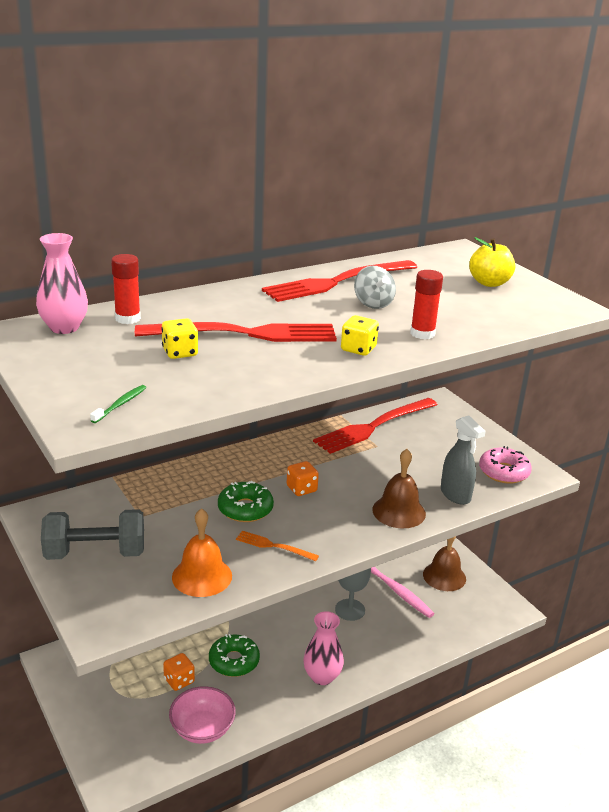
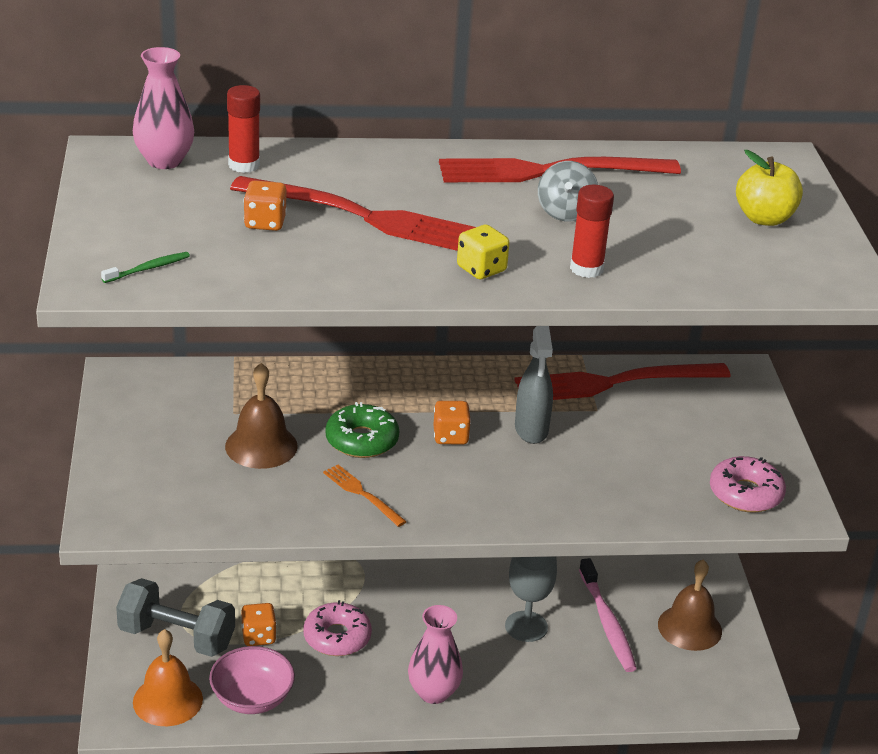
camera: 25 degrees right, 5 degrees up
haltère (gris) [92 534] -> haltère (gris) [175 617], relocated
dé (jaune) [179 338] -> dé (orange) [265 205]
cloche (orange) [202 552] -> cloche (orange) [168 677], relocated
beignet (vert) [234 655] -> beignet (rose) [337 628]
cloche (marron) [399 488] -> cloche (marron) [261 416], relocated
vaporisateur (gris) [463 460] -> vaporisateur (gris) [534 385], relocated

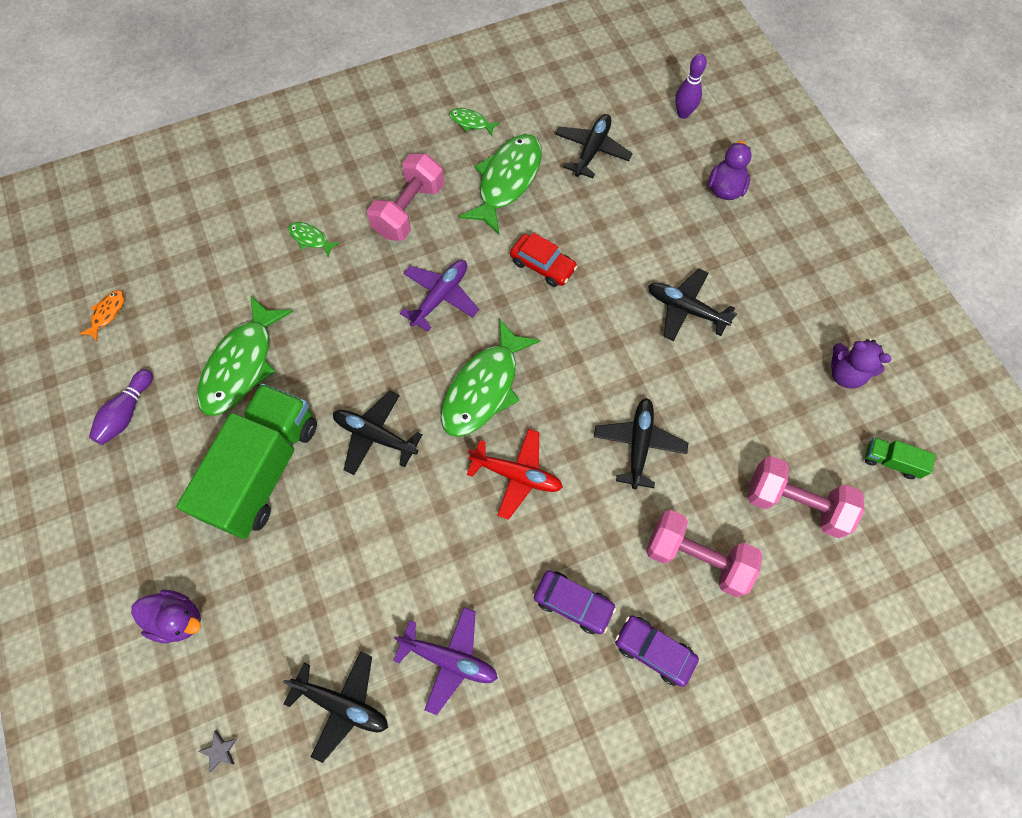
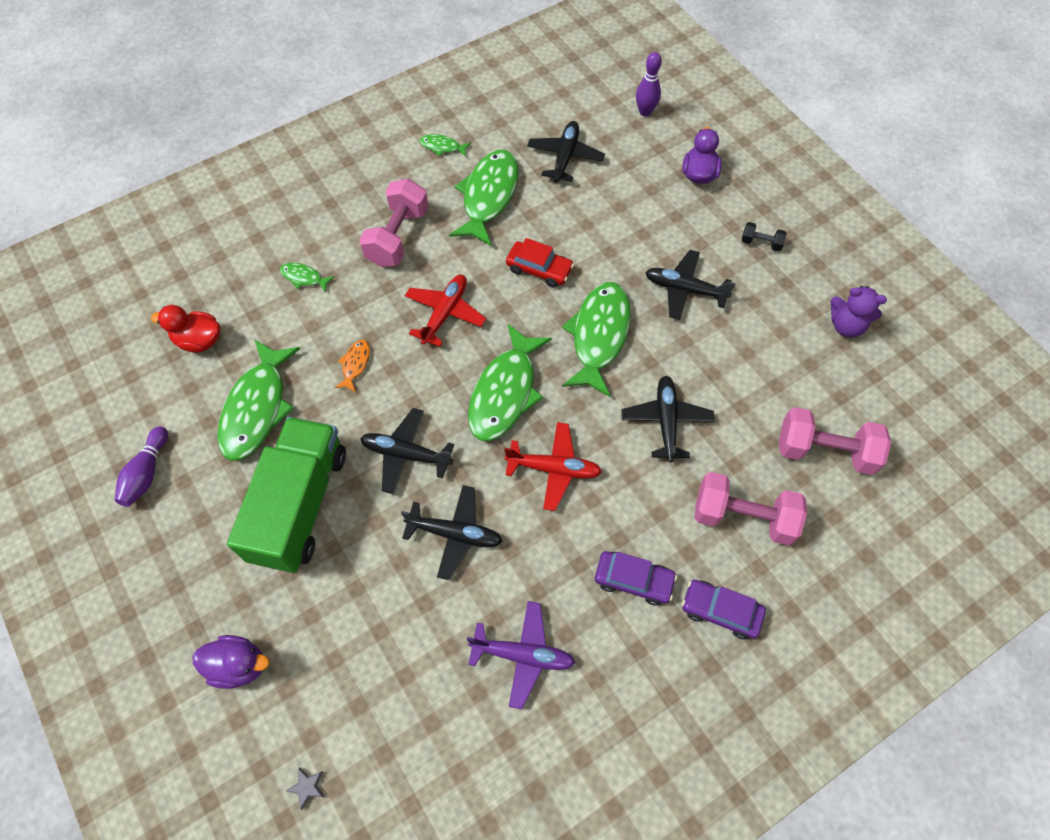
camera: 10 degrees left, 5 degrees down
poisson (orange) [101 315] -> poisson (orange) [352 366], relocated
avion (noir) [335 707] -> avion (noir) [451 532], relocated
avion (violet) [439 296] -> avion (rouge) [445 311]
camion (vert) [900 458] -> none
none -> canard (rouge) [186 329]
none -> poisson (vert) [596 339]
none -> haltère (noir) [764 237]

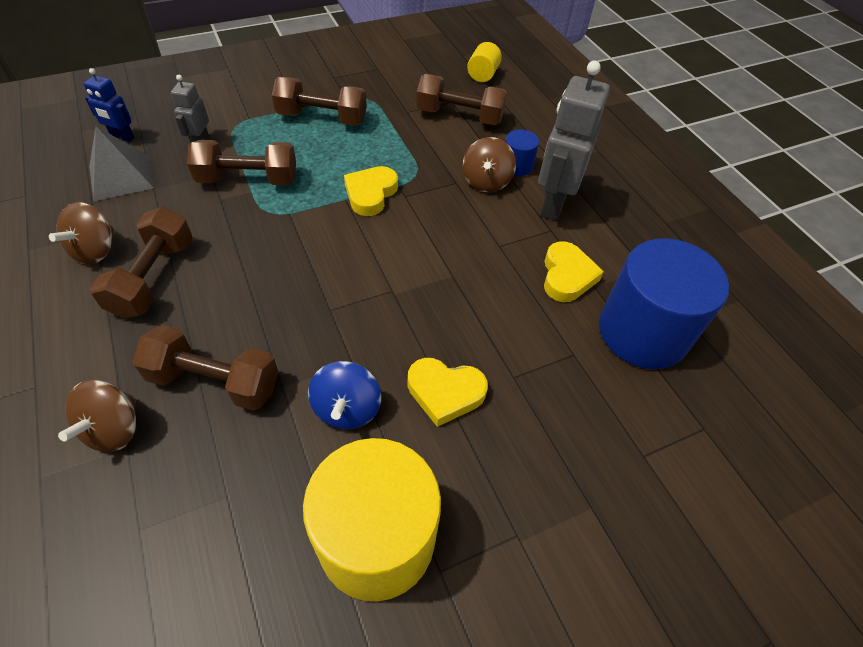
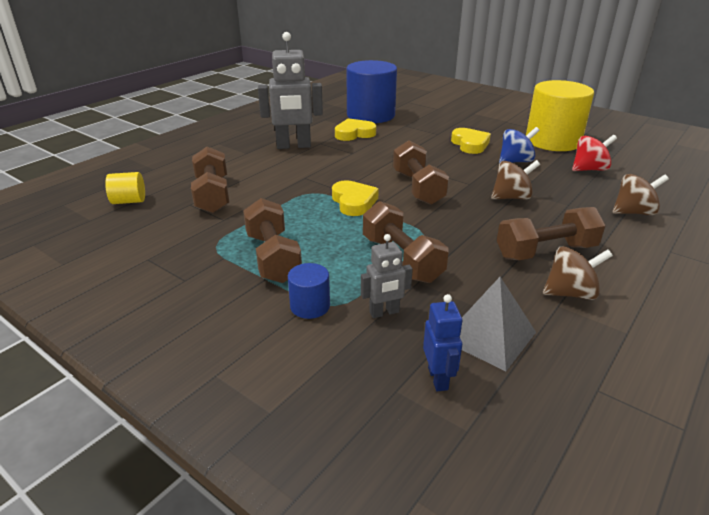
camera: 115 degrees left, 20 degrees down
haltère (marron) [205 368] -> haltère (marron) [421 172], relocated
cœur (jaune) [371 191] -> cœur (jaune) [355 198], 105 degrees counterclockwise
toupie (marron) [489 164] -> toupie (marron) [515 179], relocated
cylindre (bleu) [522 153] -> cylindre (bleu) [309 291], relocated
none -> toupie (rouge) [594 153]

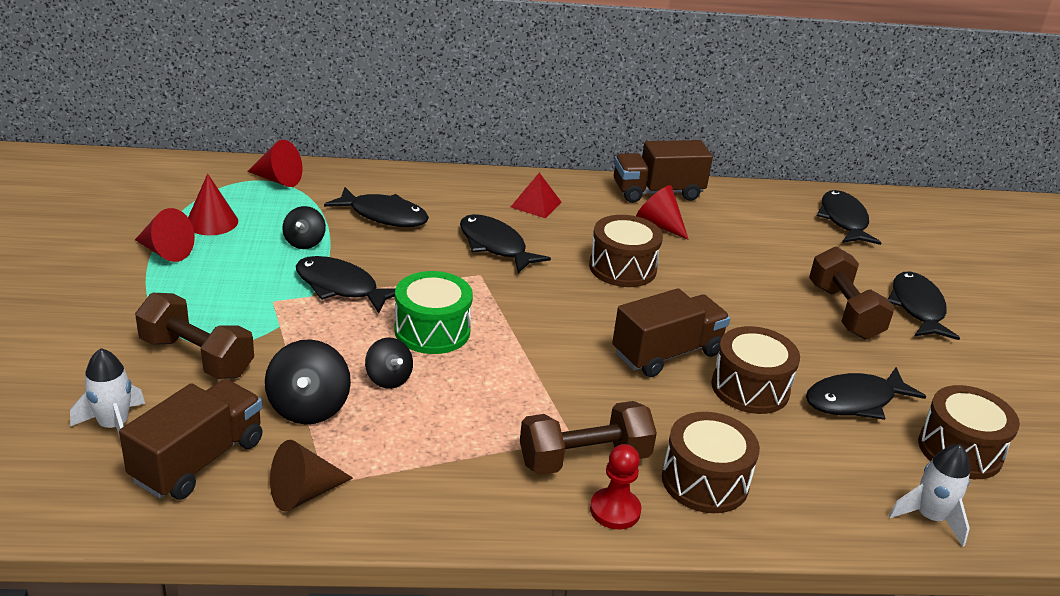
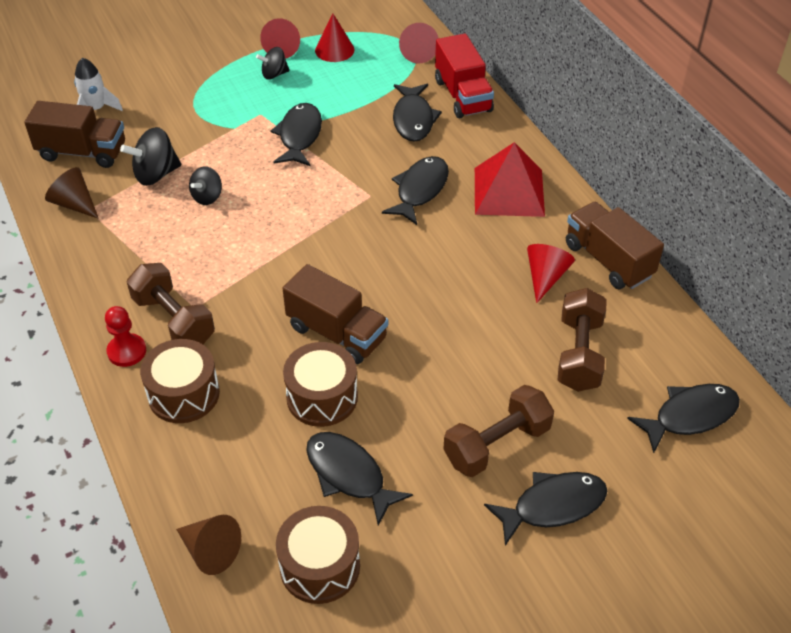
camera: 70 degrees right, 15 degrees up
haltère (marron) [194 336] -> haltère (marron) [582 340], relocated
toupie (noir) [304 227] -> toupie (noir) [273 63], relocated
tambour (vert) [433 312] -> none
pyramide (rouge) [536 195] -> pyramide (rouge) [510 179], x1.83
tambour (marron) [626 251] -> none
fusée (blanc) [929 495] -> cône (marron) [208 545]
none -> camion (rouge) [464 76]

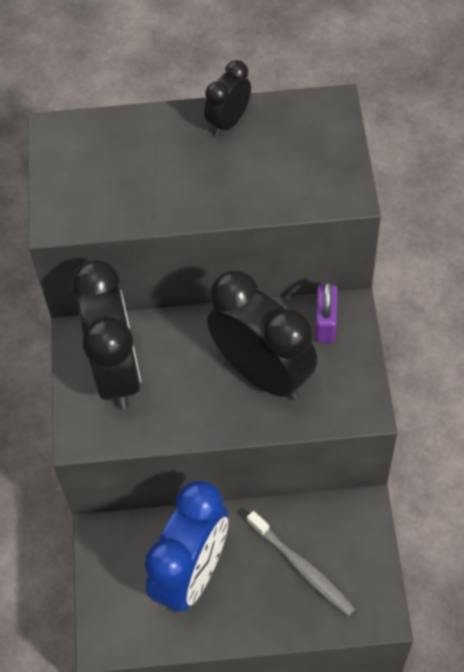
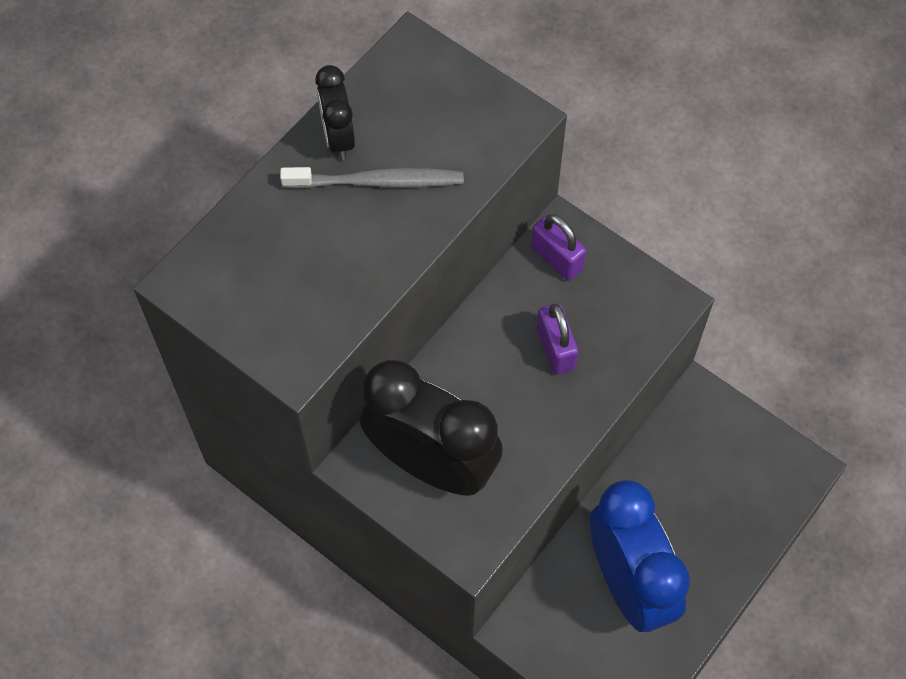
camera: 50 degrees left, 5 degrees up
réveil (noir) [262 335] -> cadenas (violet) [557 339]
brosse à dents (gris) [301 563] -> brosse à dents (gris) [372 178], relocated

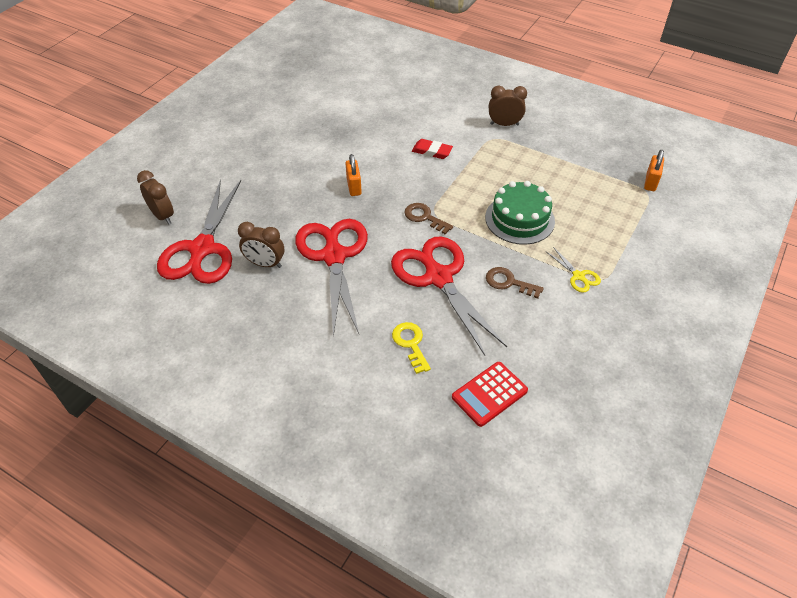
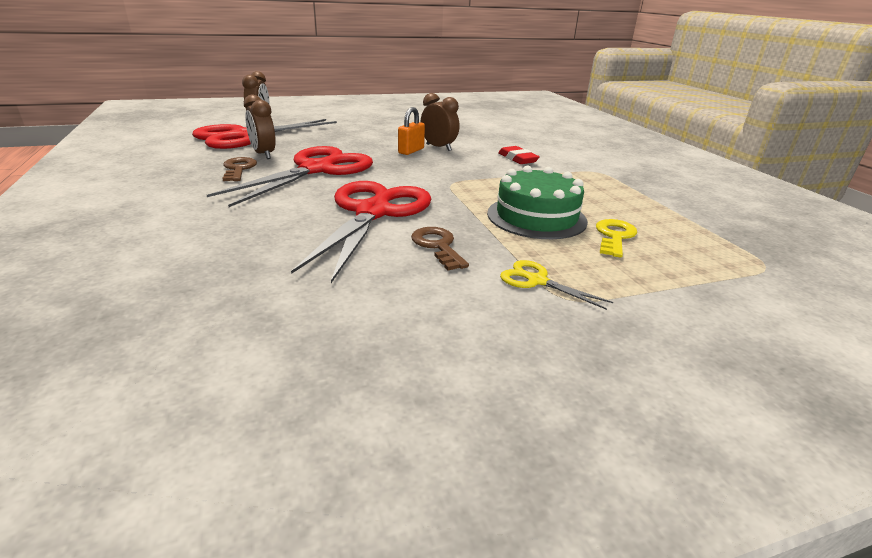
camera: 40 degrees right, 20 degrees down
clé (jaune) [411 348] -> clé (jaune) [616 238], relocated
clé (marron) [429 218] -> clé (marron) [239 169], relocated
calculatrice (rouge) [490 394] -> none
réveil (marron) [508 106] -> réveil (marron) [440 122], relocated
ciseaux (jaune) [574 270] -> ciseaux (jaune) [556 285], 120 degrees clockwise
cadenas (orange) [654 170] -> none

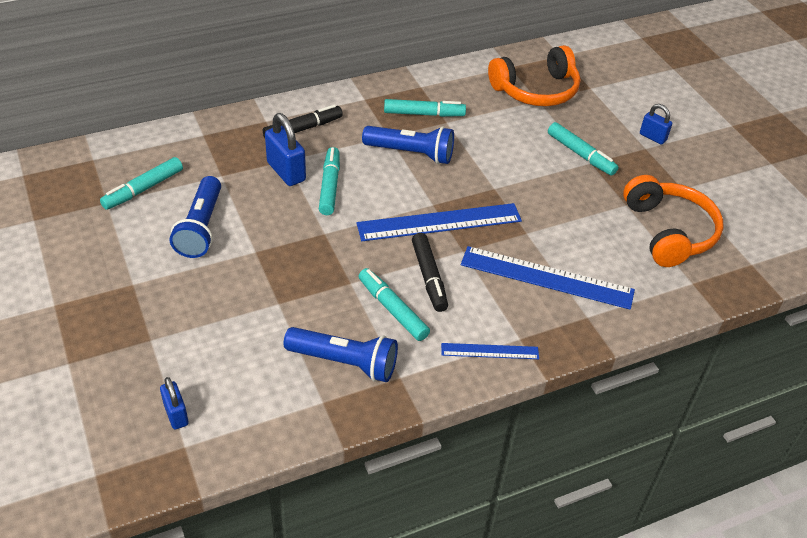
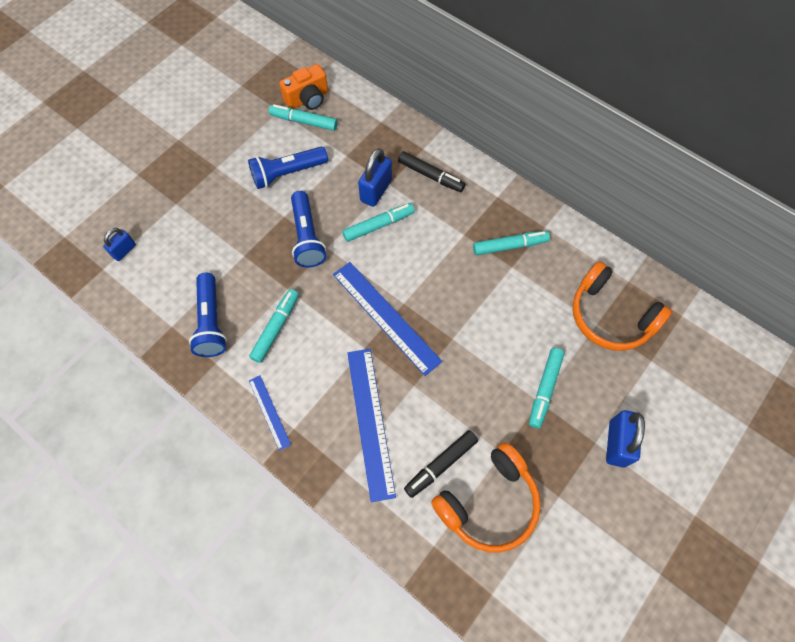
camera: 65 degrees right, 20 degrees up
lampe de poche (bleu) [408 145] -> lampe de poche (bleu) [308 229], relocated
feutre (turquoise) [425 108] -> feutre (turquoise) [511 243], 75 degrees counterclockwise
feutre (noir) [430 272] -> feutre (noir) [441 464], relocated
cadenas (bleu) [656 124] -> cadenas (bleu) [625 438], x1.64
none -> appareil photo (orange) [303 87]

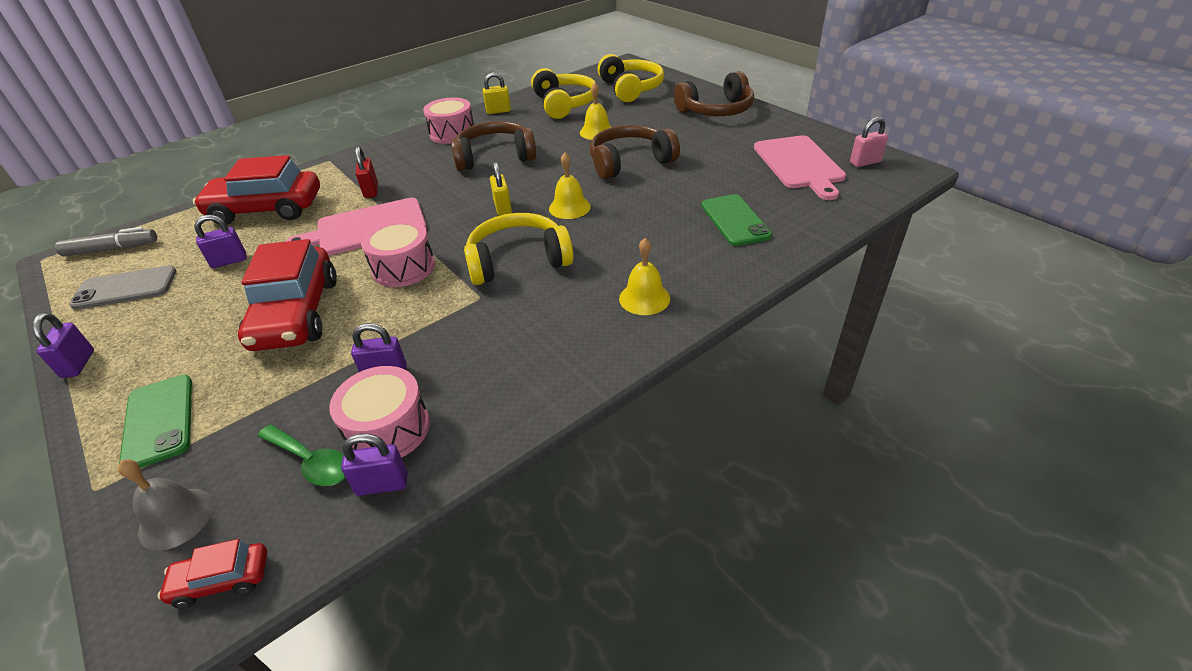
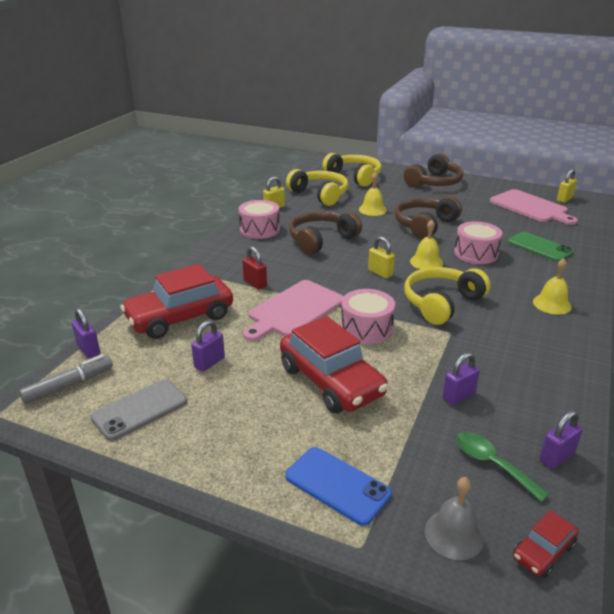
camera: 30 degrees left, 10 degrees down
cadenas (violet) [63 345] -> cadenas (violet) [86 333], relocated
téléphone (vert) [155 421] -> téléphone (bleu) [338 486]
cuillère (vert) [302 455] -> cuillère (vert) [502 467], 135 degrees counterclockwise
tambour (rose) [379 412] -> tambour (rose) [478 242], relocated
cadenas (rose) [869 142] -> cadenas (jaune) [567 186]

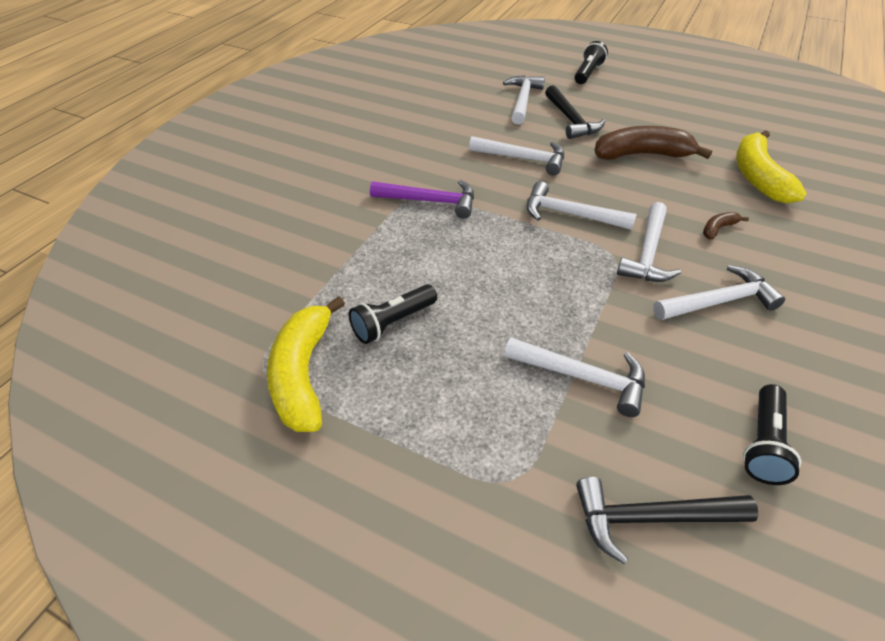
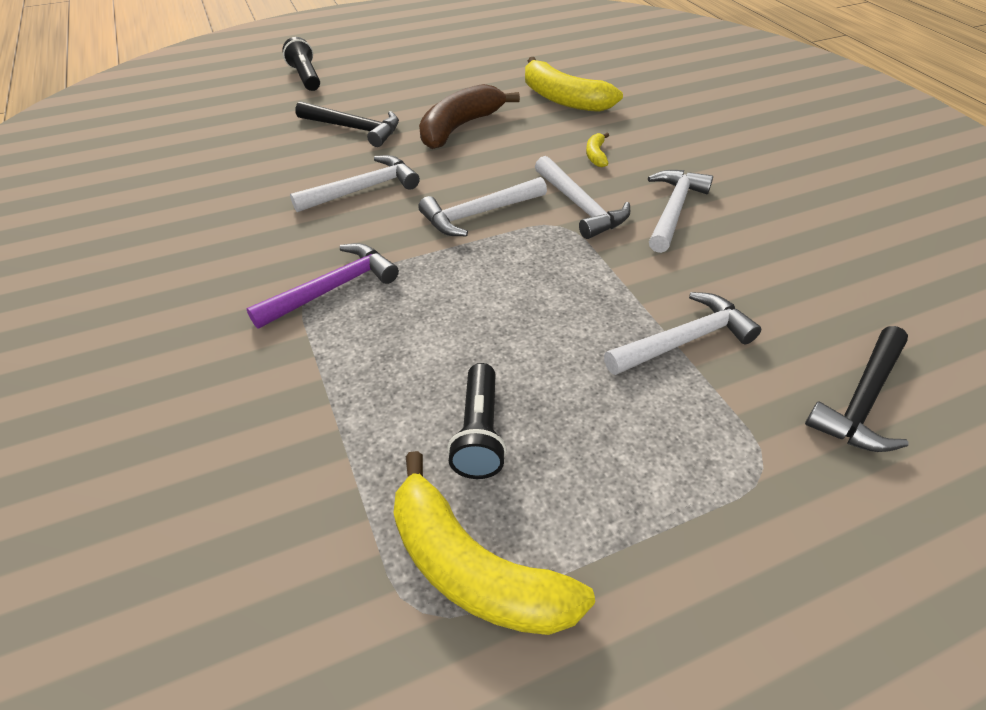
camera: 50 degrees left, 0 degrees up
marteau (blanc) [524 100] -> none
banane (marron) [726 225] -> banane (jaune) [597 150]
lampe de poche (noir) [772 434] -> none

